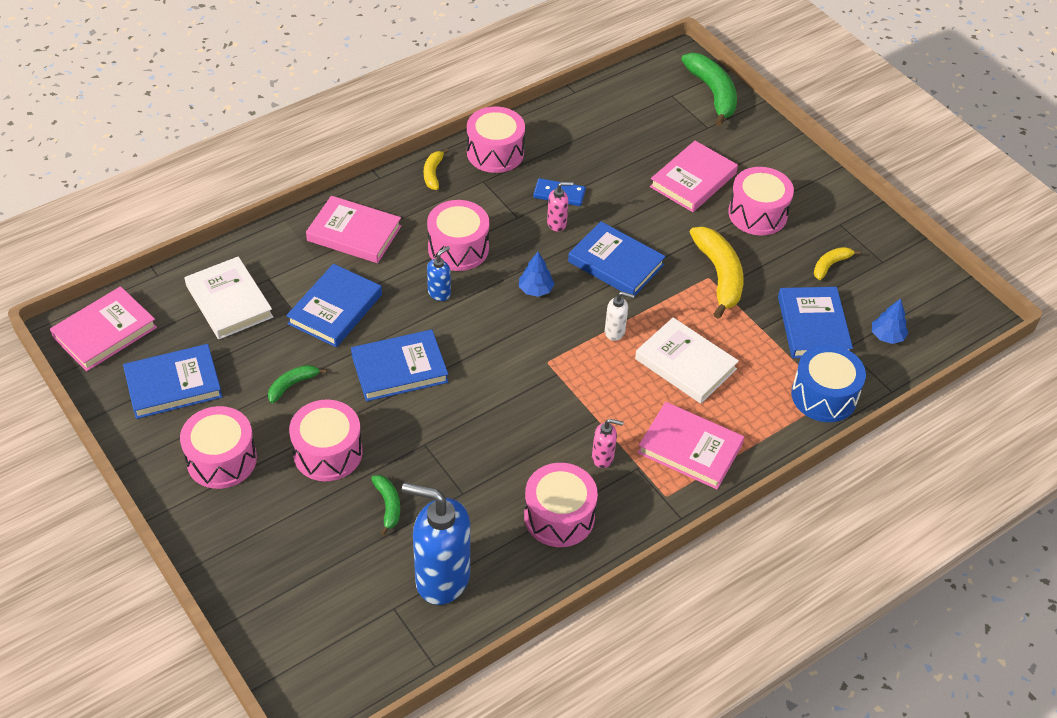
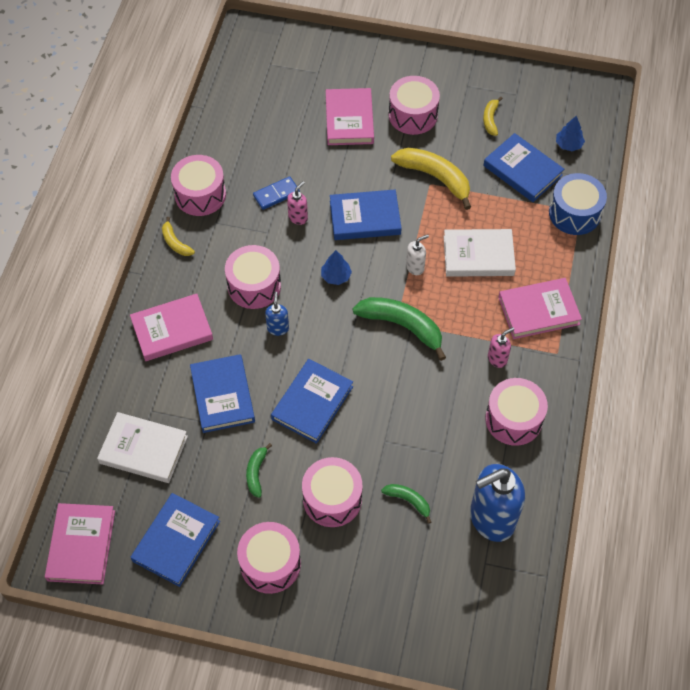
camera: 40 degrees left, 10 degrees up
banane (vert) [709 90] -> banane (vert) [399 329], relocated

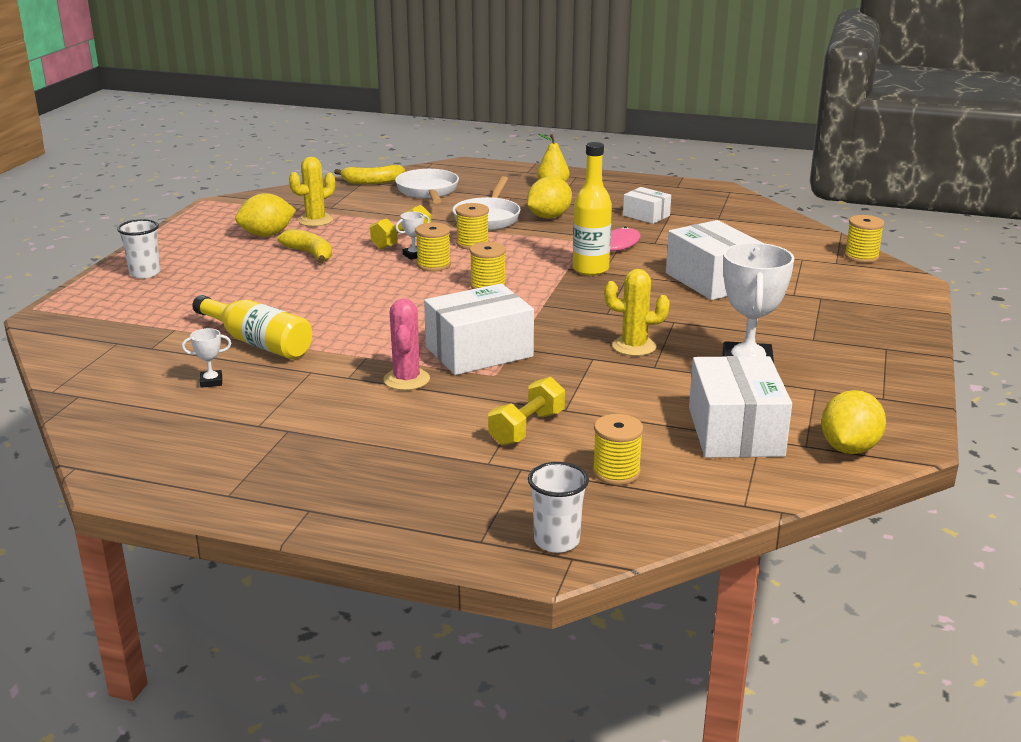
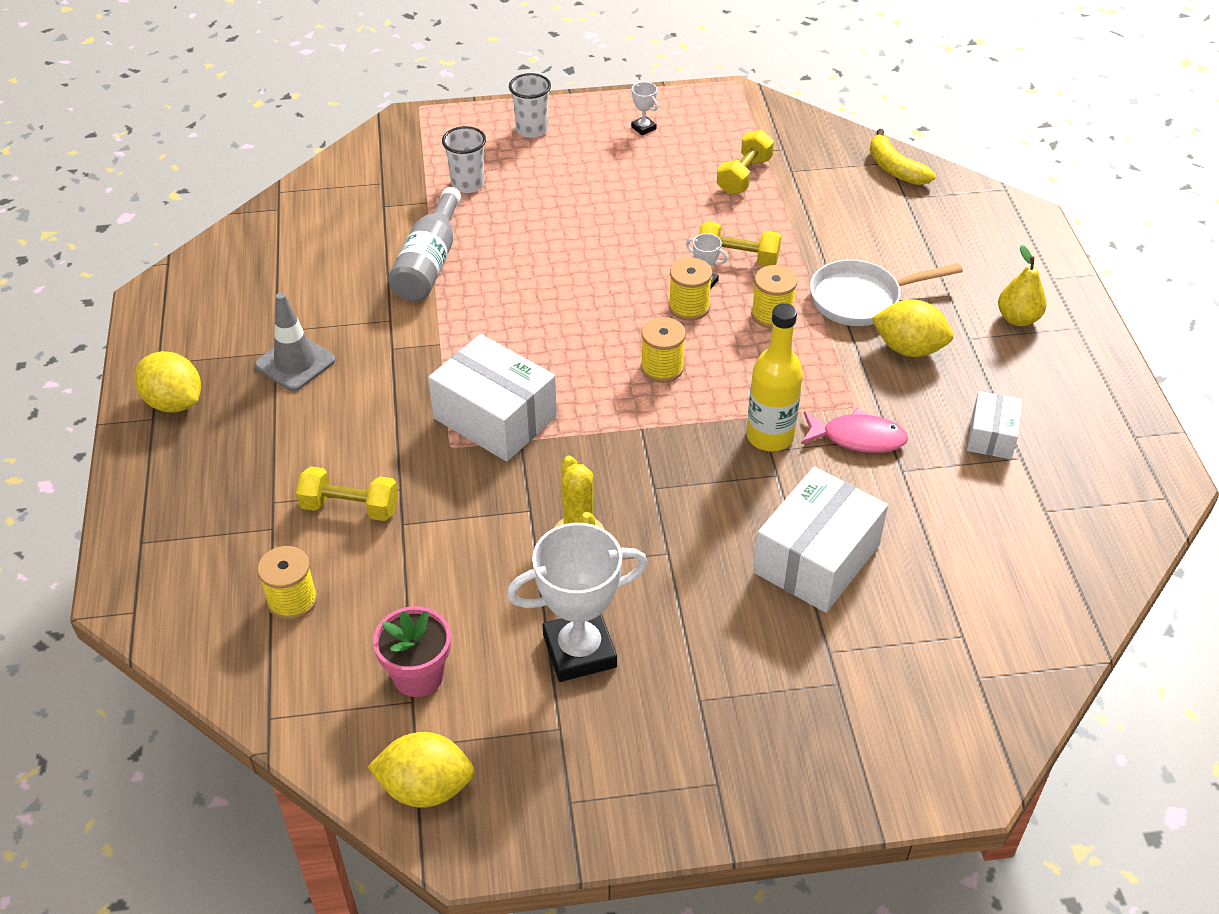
camera: 65 degrees right, 20 degrees up
trophée (blanc) [206 358] -> trophée (blanc) [644 108], relocated
bouteille (jaune) [252 327] -> bouteille (gris) [424 244]
citron (jaune) [265 215] -> citron (jaune) [168 381], relocated
banane (jaune) [305 246] -> none
cactus (jaune) [312 192] -> haltère (jaune) [745 162]
cactus (rose) [406 344] -> none
poêle (blanc) [427 186] -> none
gobelet (blanc) [558 507] -> gobelet (blanc) [464 159], relocated
boîte (blanc) [740 407] -> pot de fleurs (rose) [412 651]
bobine (jaune) [864 239] -> none
none -> cône de chantier (gris) [295 342]

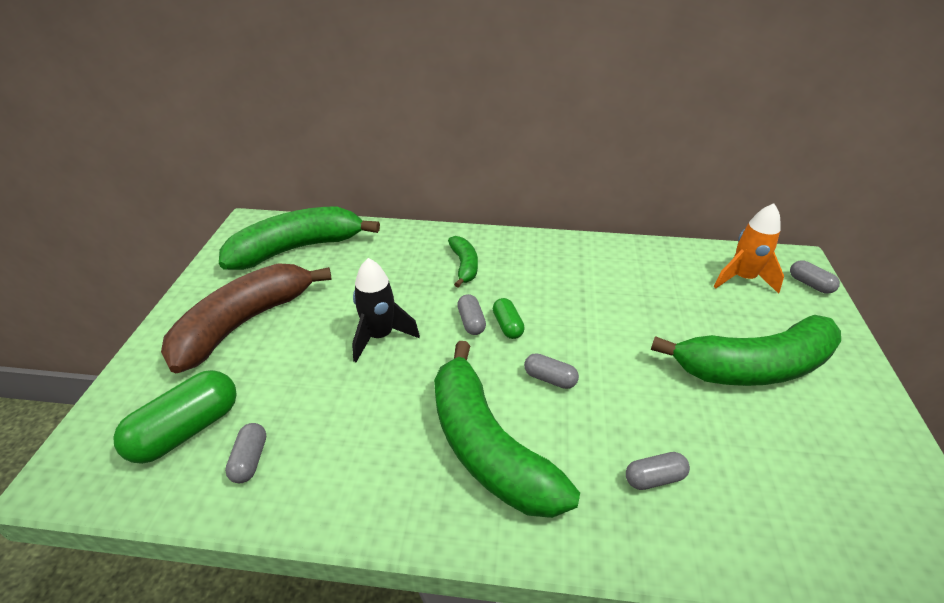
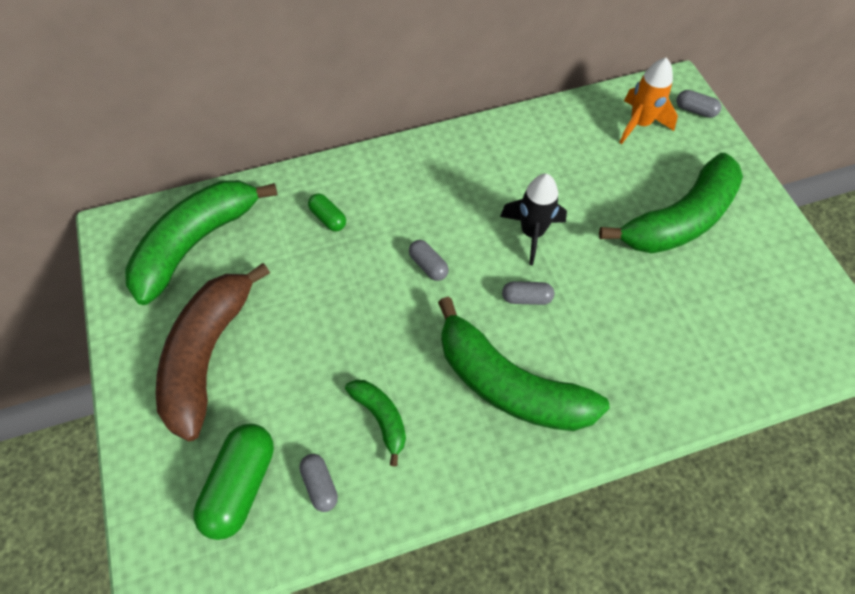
camera: 25 degrees left, 20 degrees up
fusée (noir) [386 310] -> fusée (noir) [533 219], relocated
banane (vert) [463 261] -> banane (vert) [375 423], relocated
gélule (vert) [509 318] -> gélule (vert) [327 212], relocated
gélule (gris) [658 471] -> none

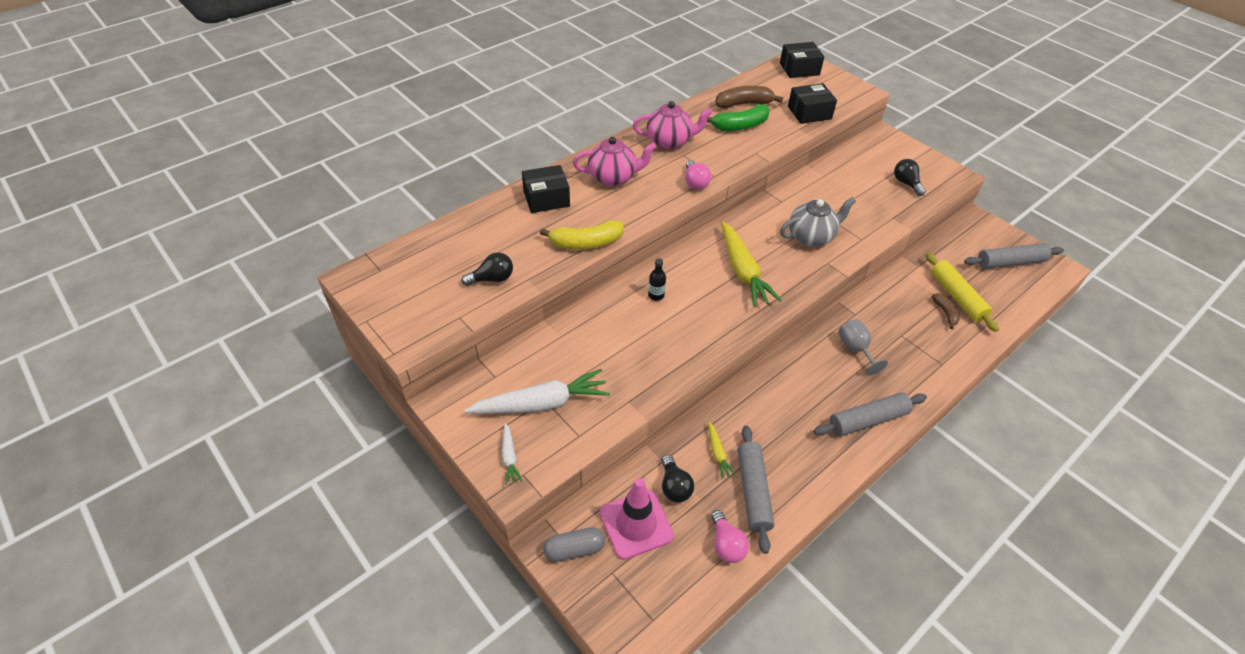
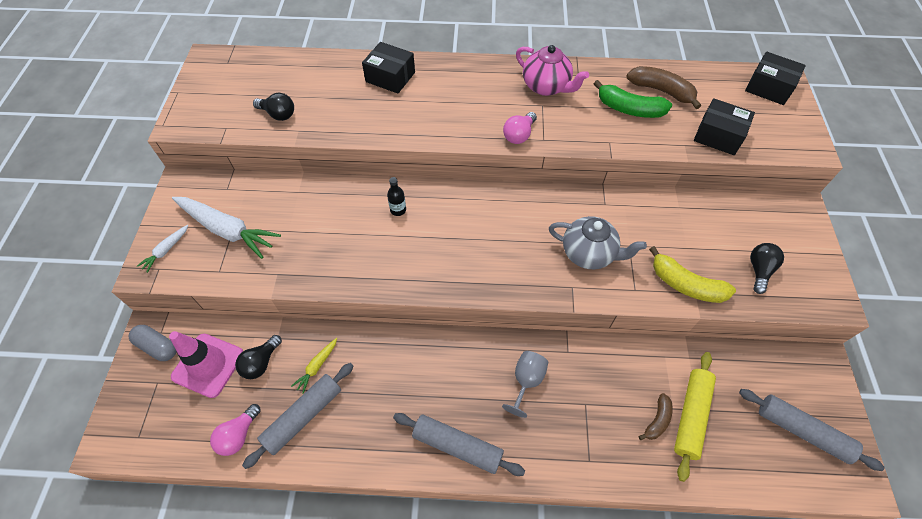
camera: 45 degrees right, 10 degrees up
banane (jaune) [582 235] -> banane (jaune) [692 274], relocated
théière (rose) [615 161] -> none
carotte (jaune) [751 264] -> none

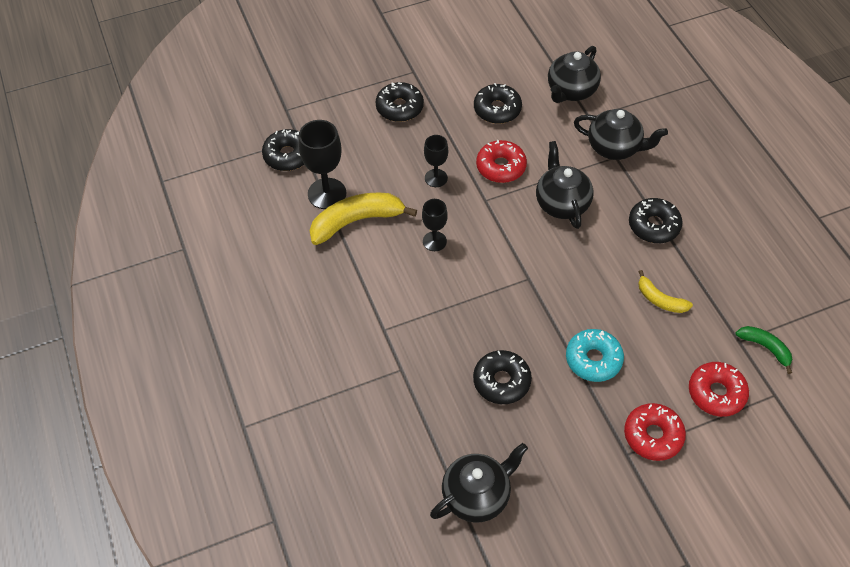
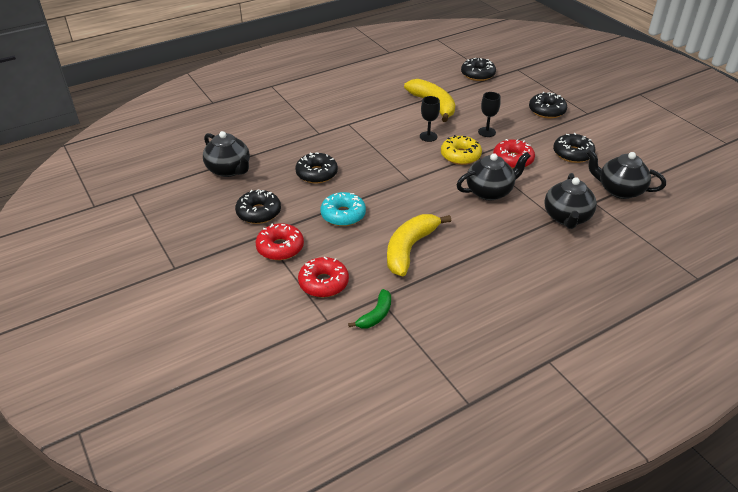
camera: 80 degrees right, 15 degrees down
verre à pied (noir) [322 164] -> none
beignet (noir) [656 220] -> beignet (noir) [258 206], relocated
banane (jaune) [665 291] -> banane (jaune) [419 245], x1.82
none -> beignet (jaune) [461 150]

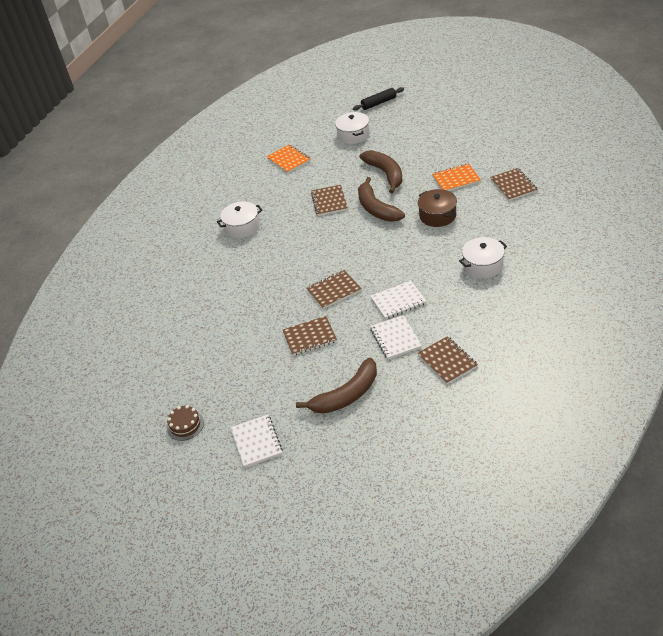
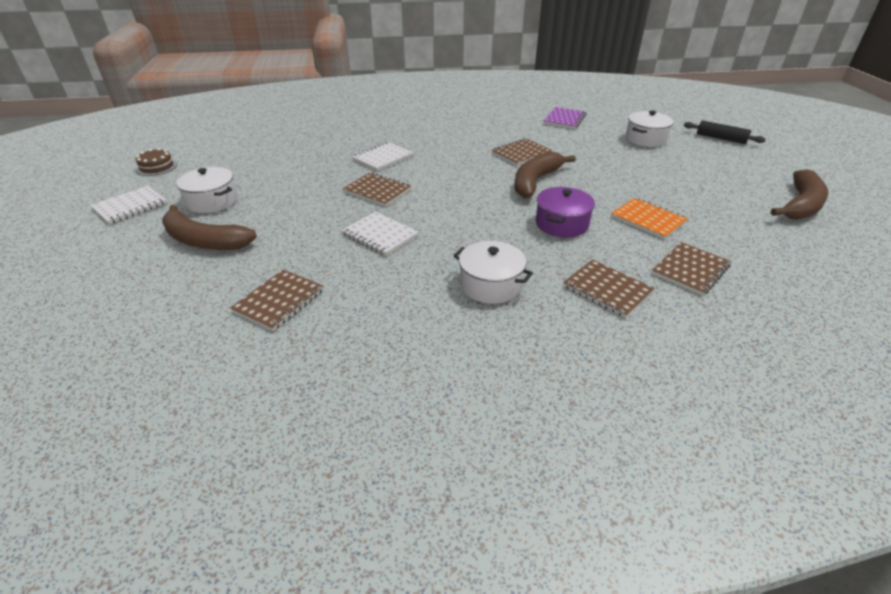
camera: 55 degrees right, 5 degrees down
marmite (blanc) [239 219] -> marmite (blanc) [206 190], relocated
carnet (orange) [288 158] -> carnet (violet) [564 118]
carnet (marron) [310 336] -> carnet (marron) [609 288], relocated
banane (marron) [381 171] -> banane (marron) [799 194], relocated
carnet (blanc) [396 337] -> carnet (blanc) [382 156], relocated
marmite (marron) [437 208] -> marmite (violet) [565 212]

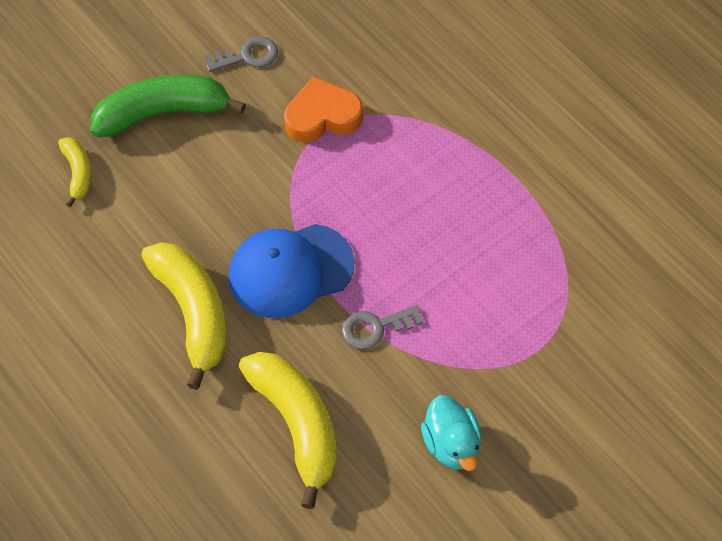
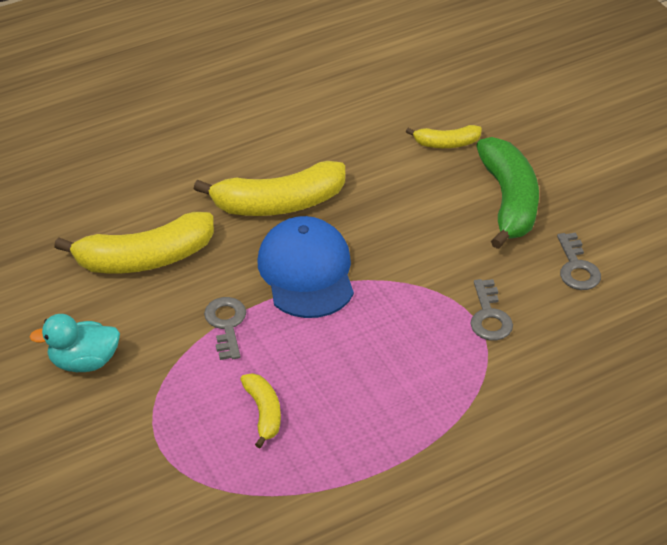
camera: 100 degrees right, 15 degrees down
cœur (orange) [323 109] -> clé (gris) [492 310]
none -> banane (jaune) [260 410]

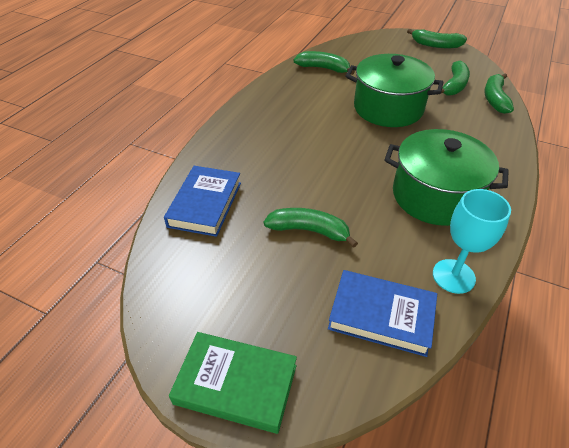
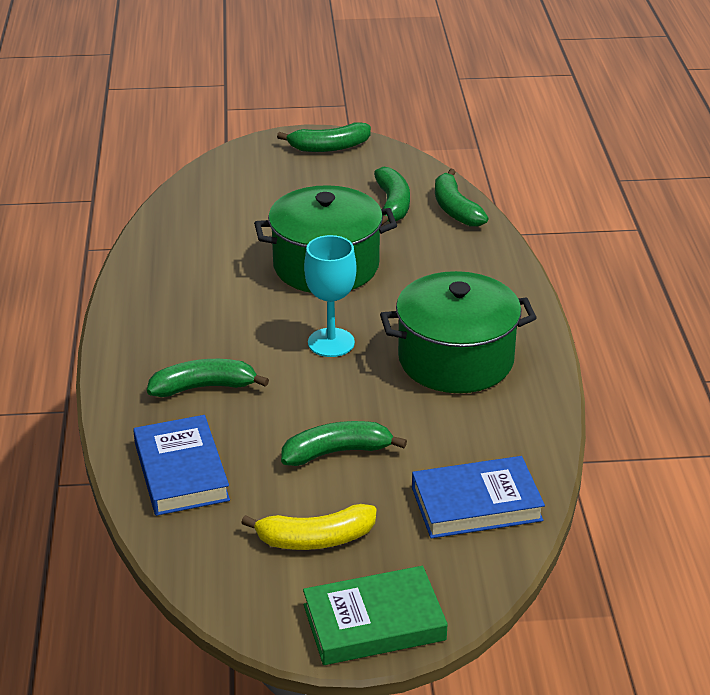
camera: 30 degrees left, 10 degrees down
banane (vert) [324 63] -> banane (vert) [208 378], relocated
verre à pied (turquoise) [472 241] -> verre à pied (turquoise) [330 296], relocated
none -> banane (jaune) [308 527]

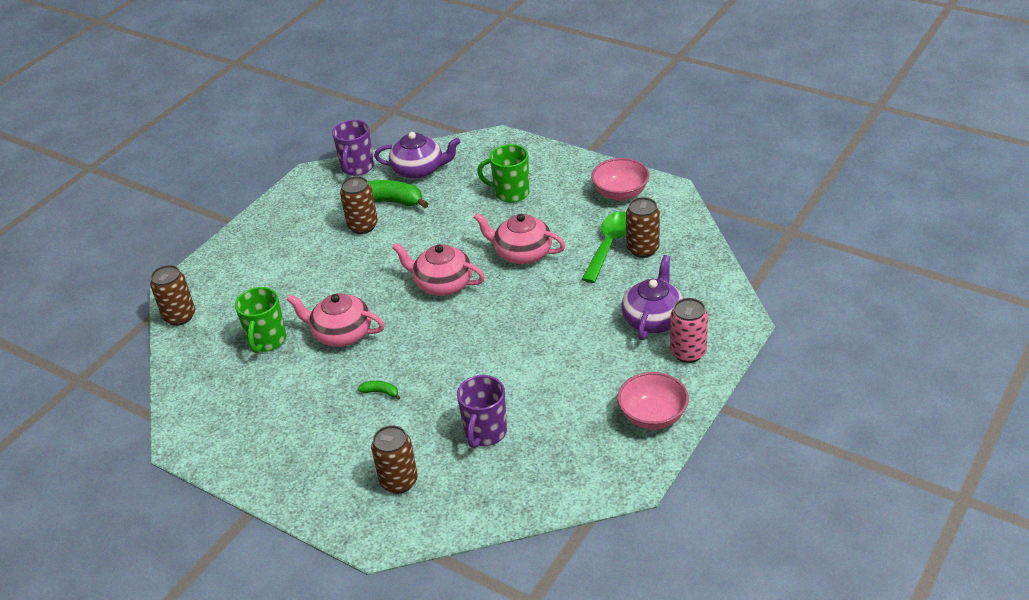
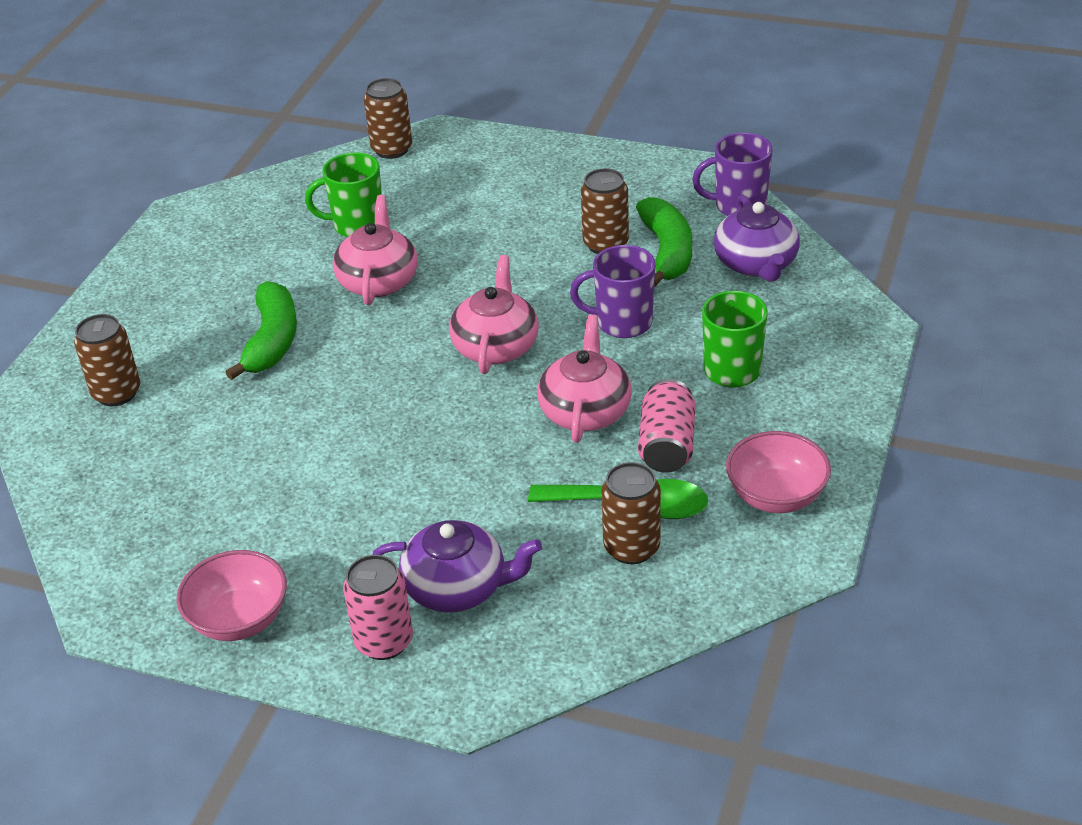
camera: 75 degrees right, 0 degrees up
banane (vert) [379 390] -> banane (vert) [261 330], x2.31
tasse (violet) [482 411] -> tasse (violet) [612 291], relocated
none -> canette (rose) [667 426]

